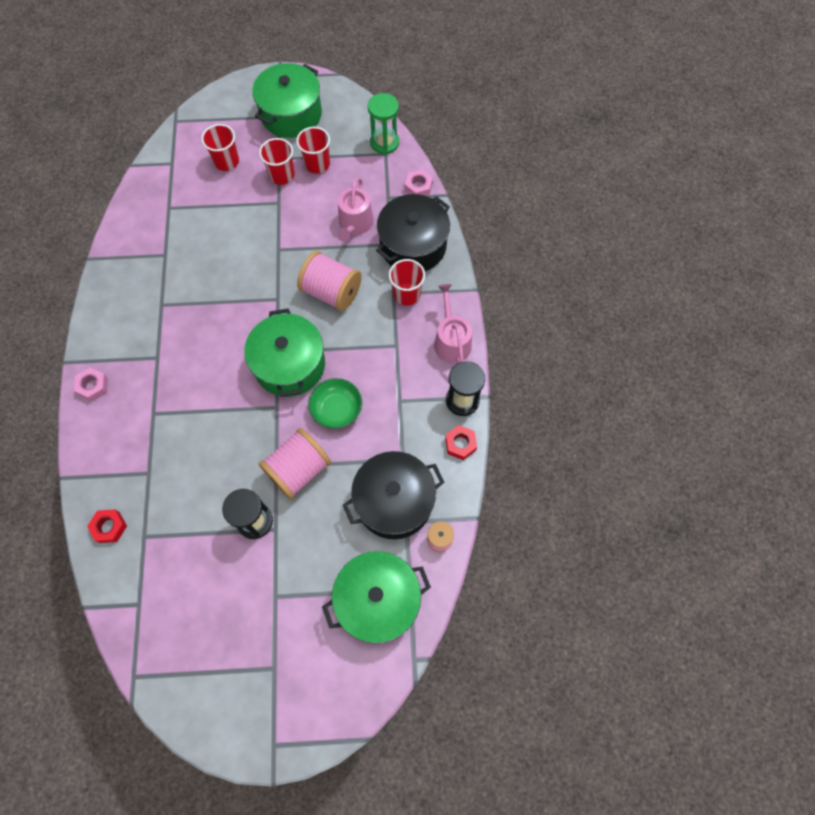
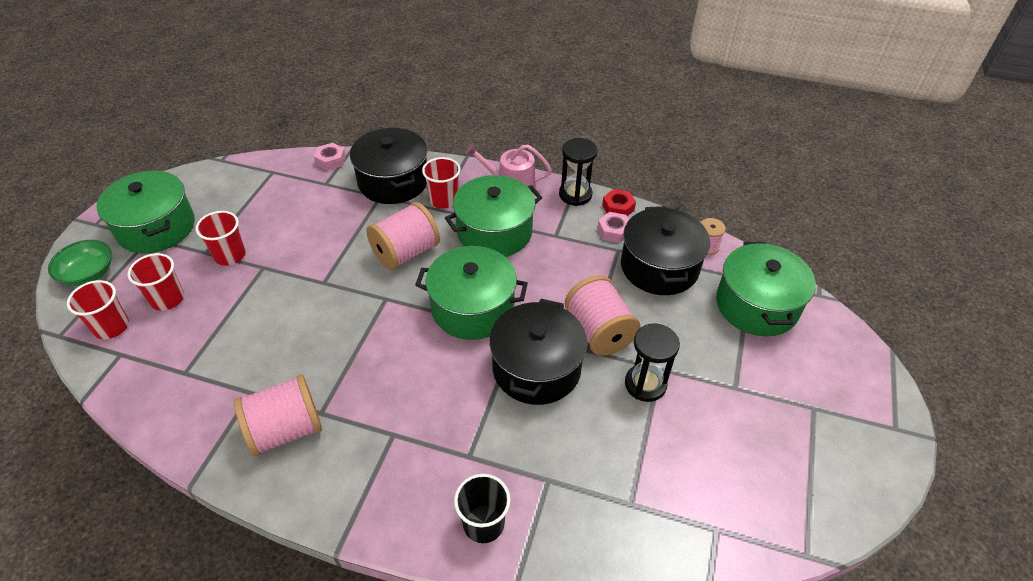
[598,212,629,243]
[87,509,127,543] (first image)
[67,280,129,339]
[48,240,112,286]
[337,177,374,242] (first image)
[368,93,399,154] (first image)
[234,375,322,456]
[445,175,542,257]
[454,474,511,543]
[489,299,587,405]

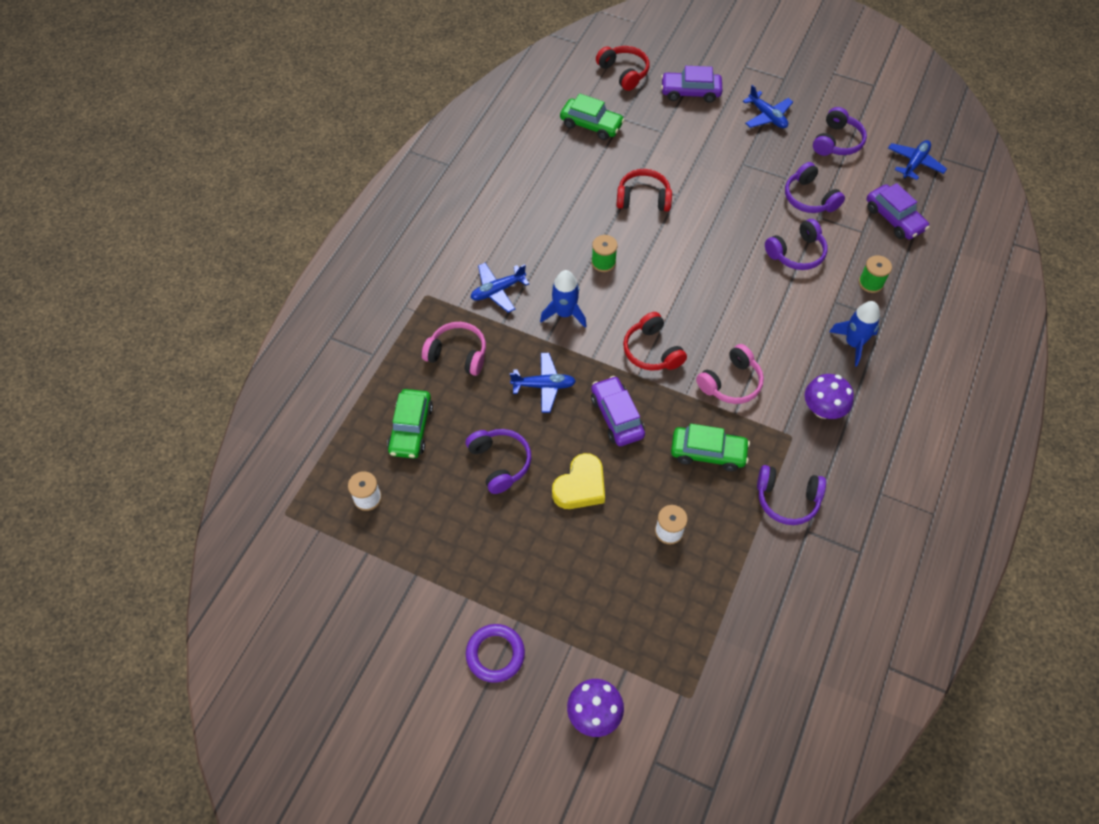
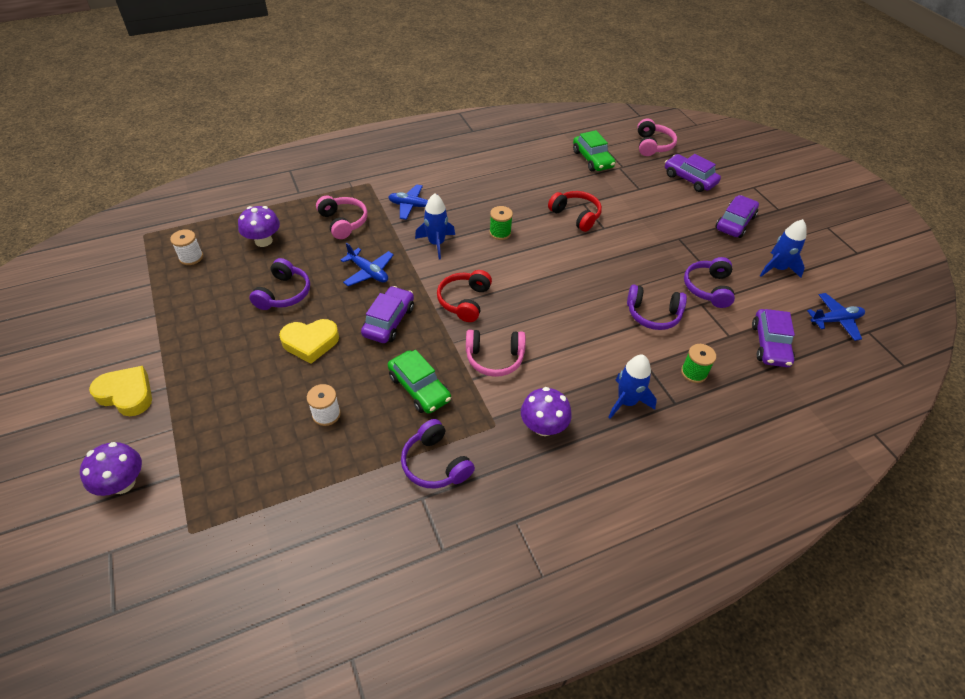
[238,206,280,247]
[89,366,152,416]
[637,119,677,156]
[715,195,759,238]
[760,219,807,278]

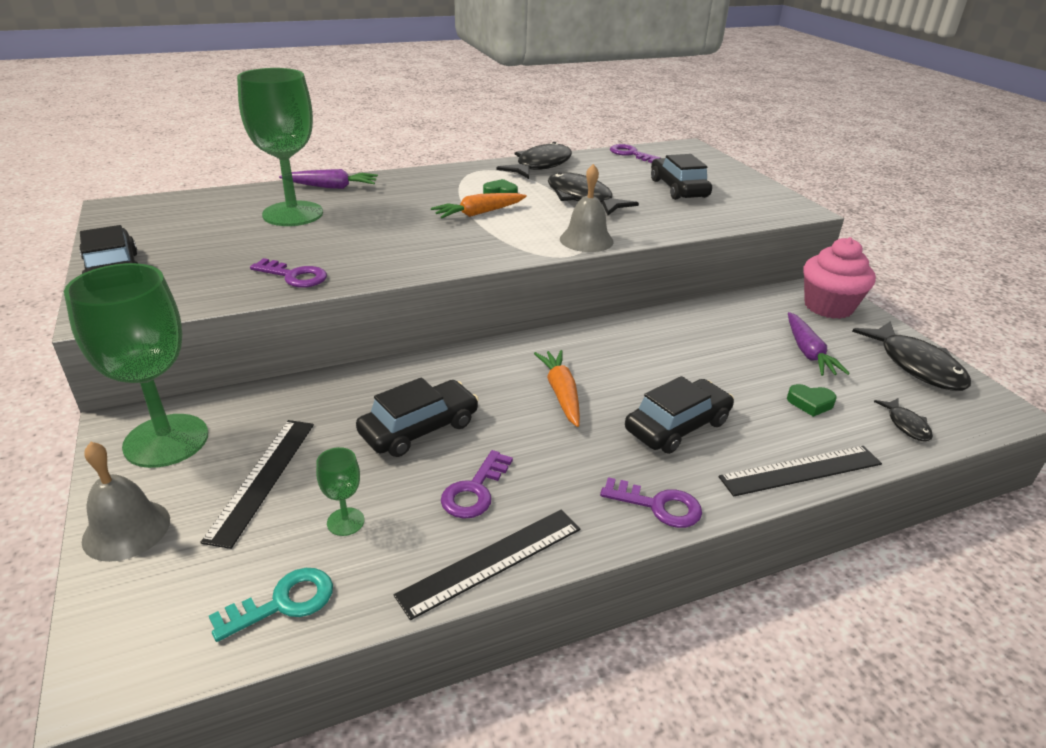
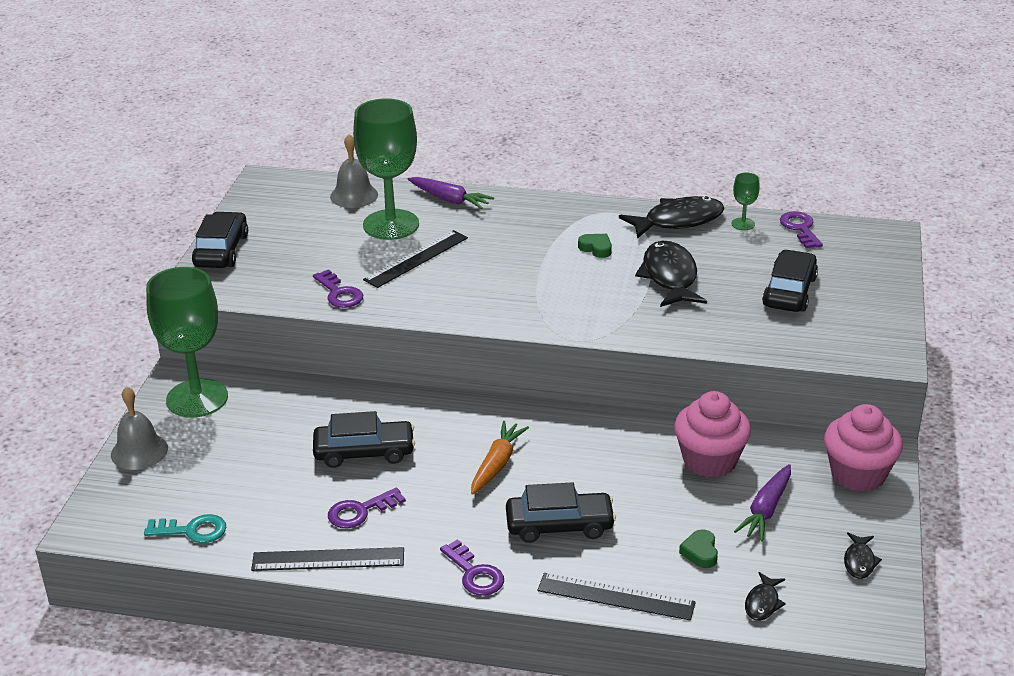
[363,230,468,288]
[732,172,760,230]
[431,193,527,219] (first image)
[330,134,378,208]
[679,529,718,568]
[844,532,882,579]
[674,391,751,478]

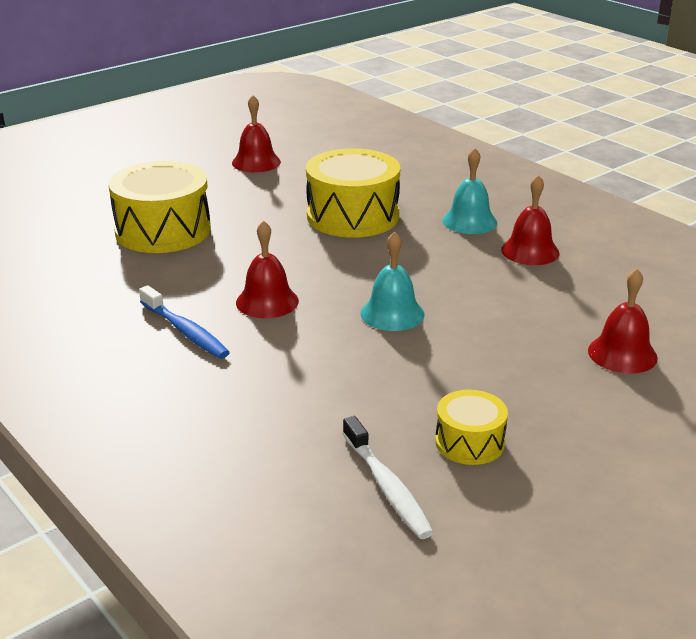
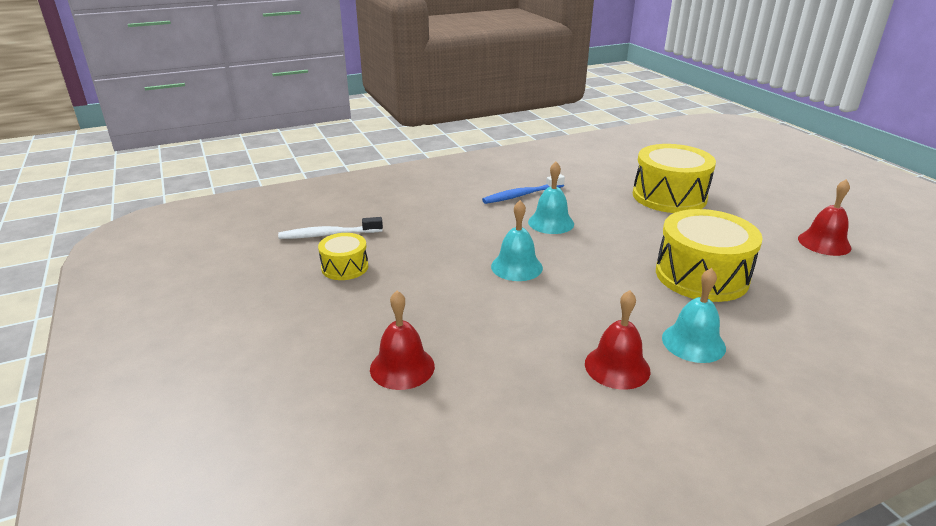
[528,162,574,234]

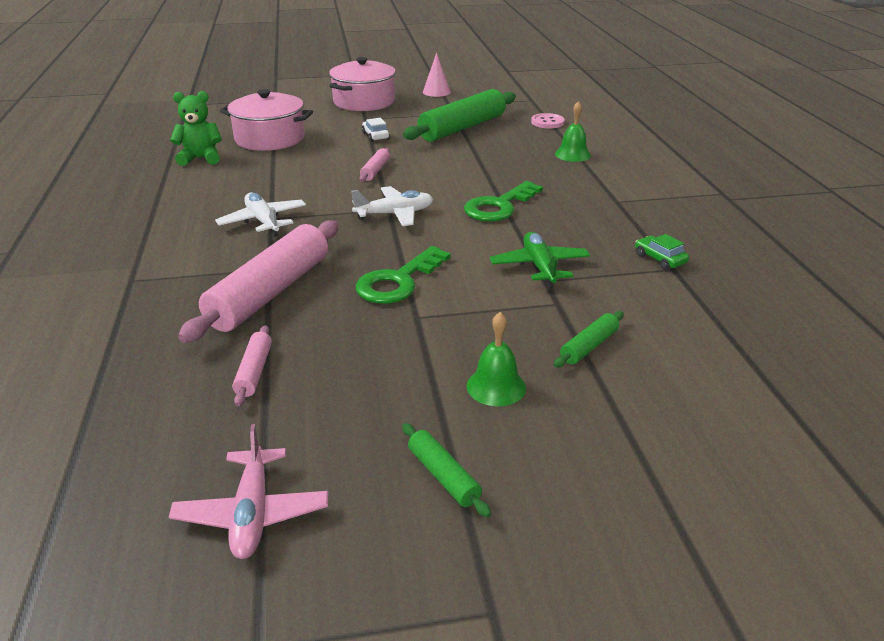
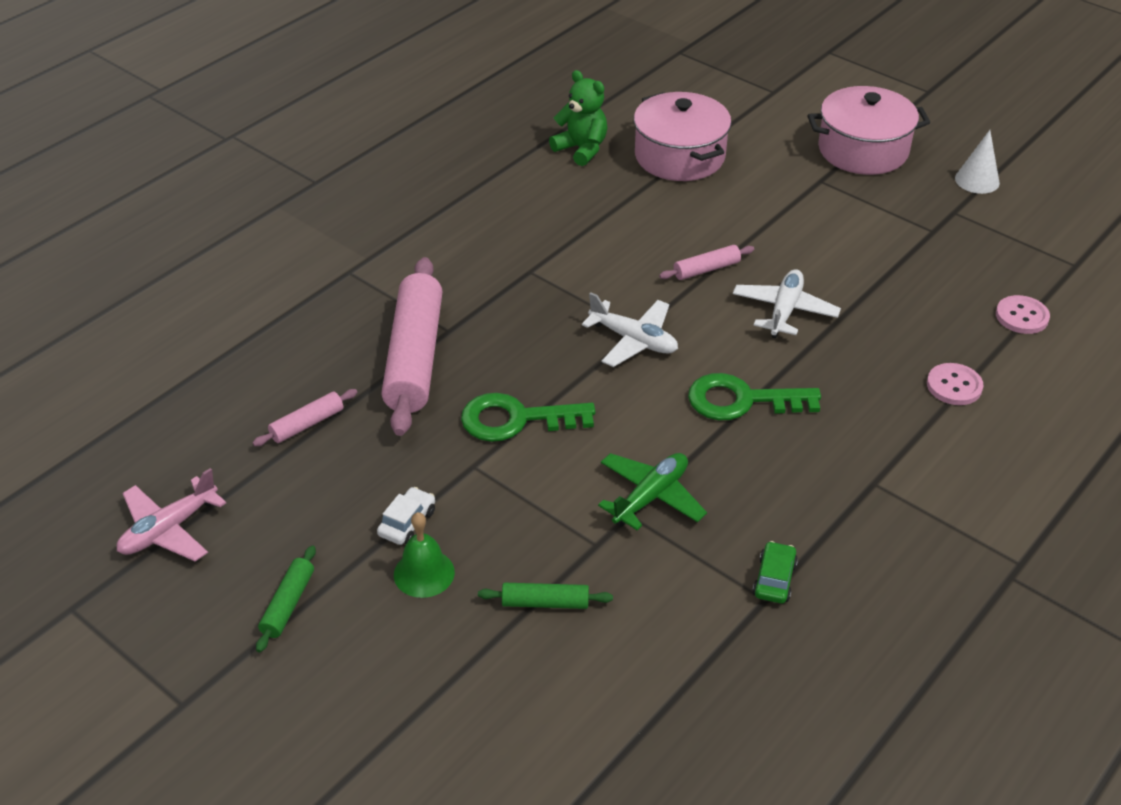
[382,257,443,436]
[733,269,841,338]
[377,487,435,545]
[403,89,516,142] (first image)
[955,130,1000,194]
[927,363,983,405]

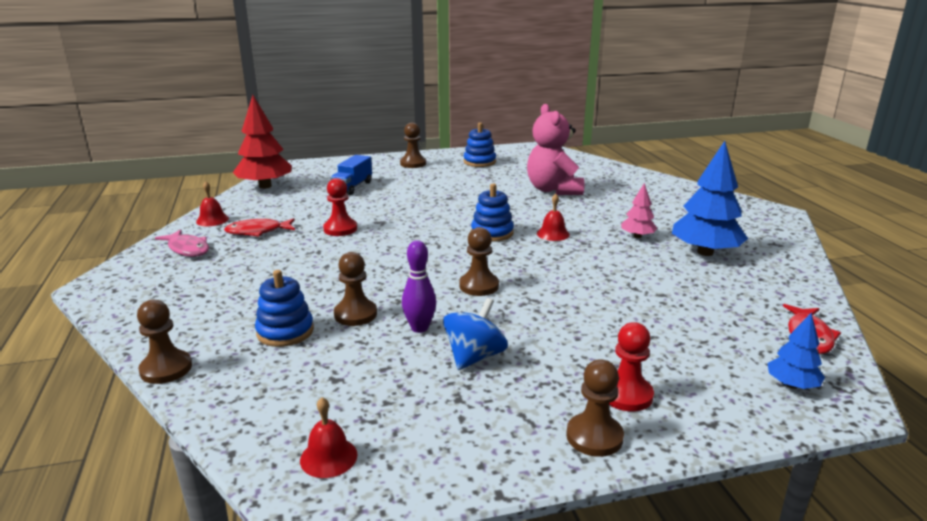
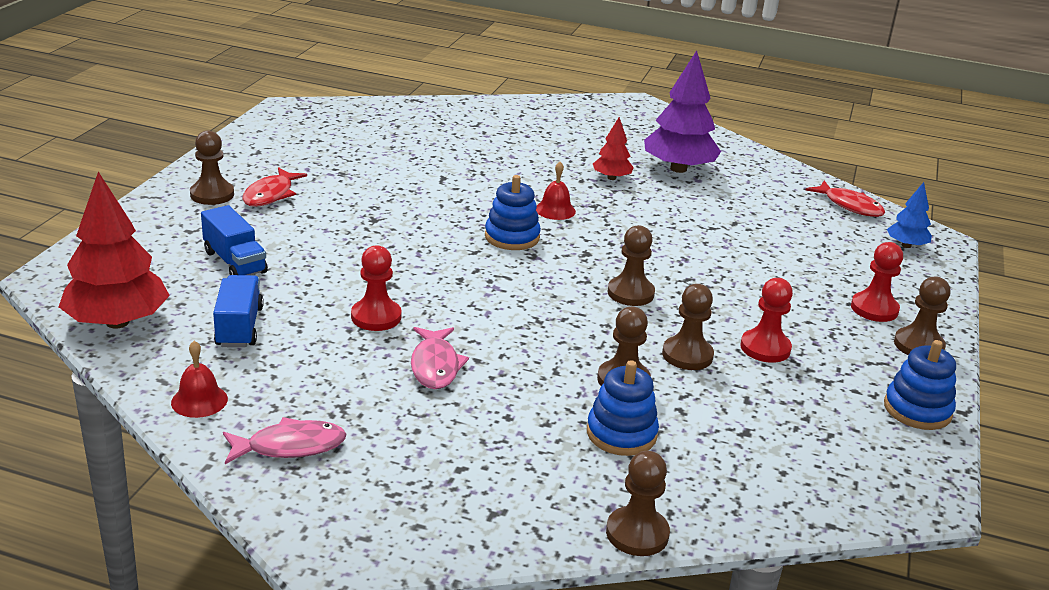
[242,167,307,207]
[300,397,357,478] (first image)
[662,284,714,370]
[740,278,793,363]
[884,340,956,430]
[527,104,584,195] (first image)
[593,117,634,180]
[644,50,721,173]
[213,275,264,348]
[411,327,469,389]

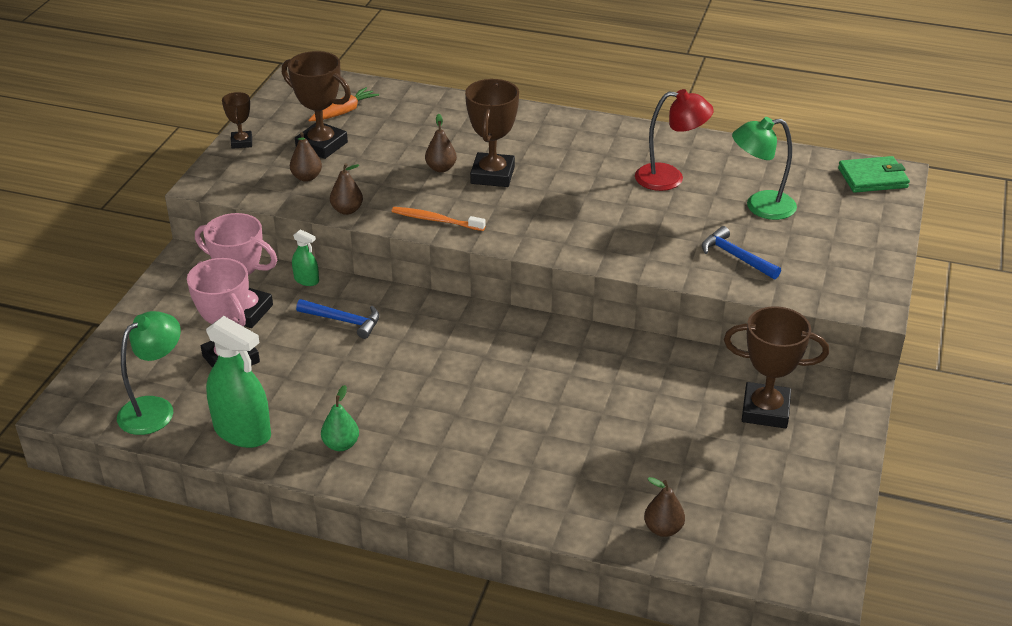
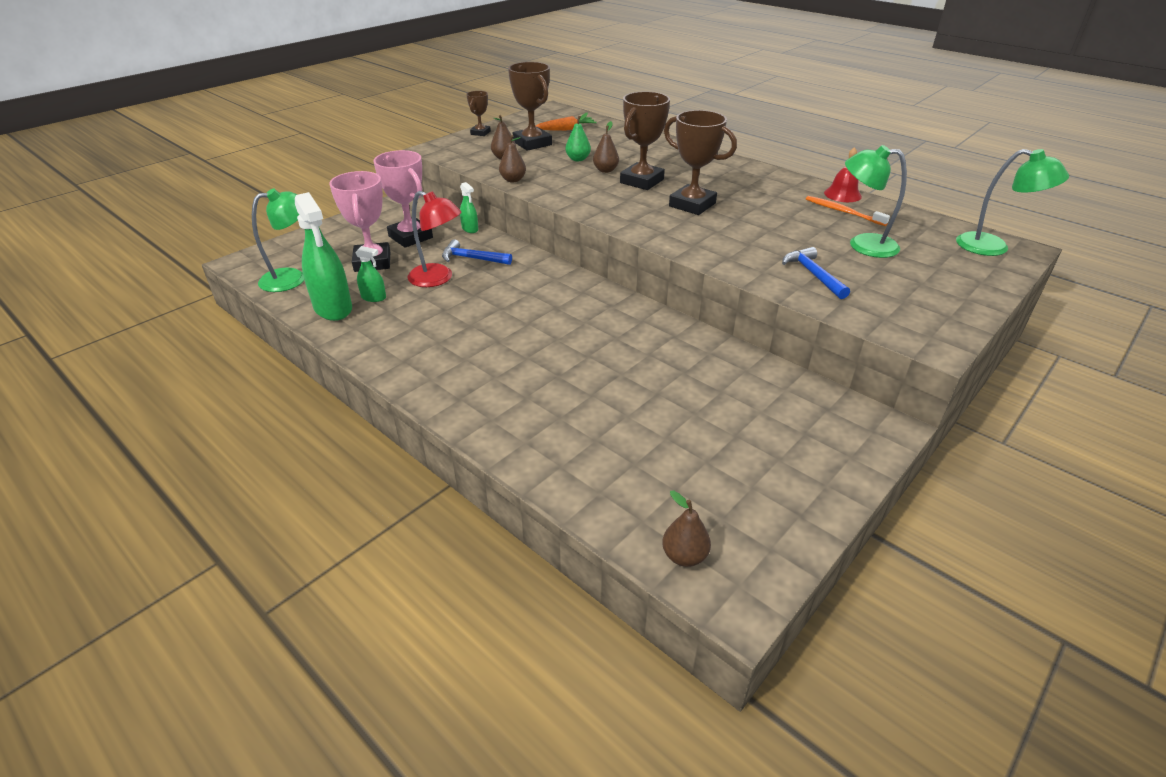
[442,240,512,265]
[565,112,591,161]
[806,196,890,226]
[407,191,462,287]
[662,490,711,567]
[664,110,737,215]
[956,149,1069,256]
[355,246,386,302]
[824,147,862,202]

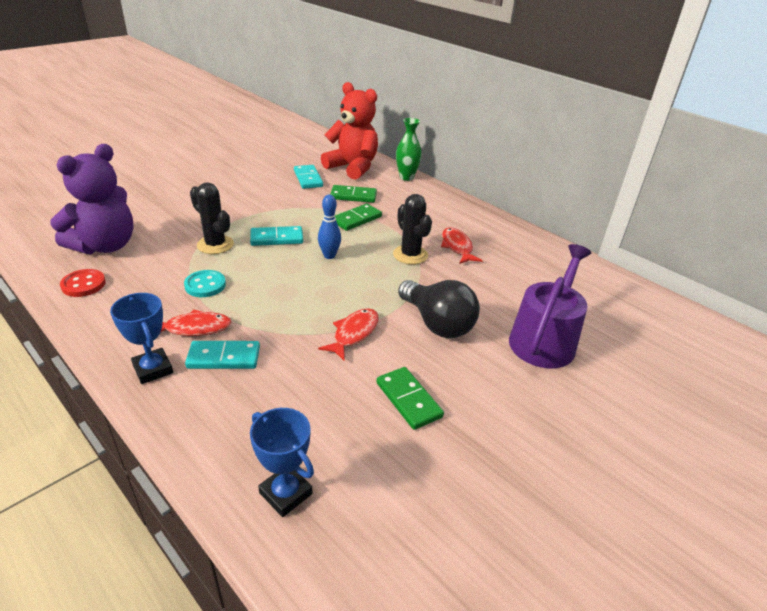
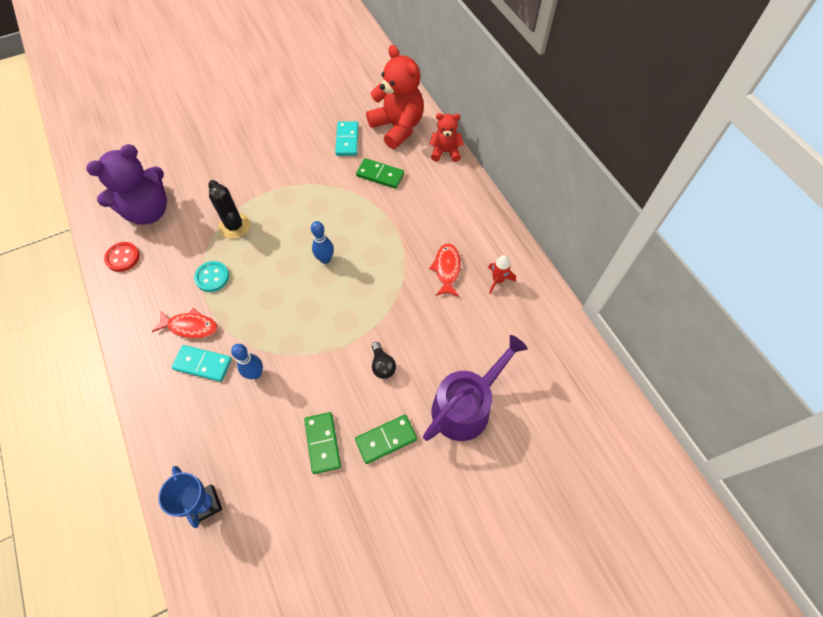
[110,293,173,384] (first image)
[250,226,303,246] (first image)
[318,308,379,361] (first image)
[355,415,417,464]
[393,194,432,264] (first image)
[429,113,464,162]
[372,342,396,379]
[231,344,263,379]
[488,255,516,294]

